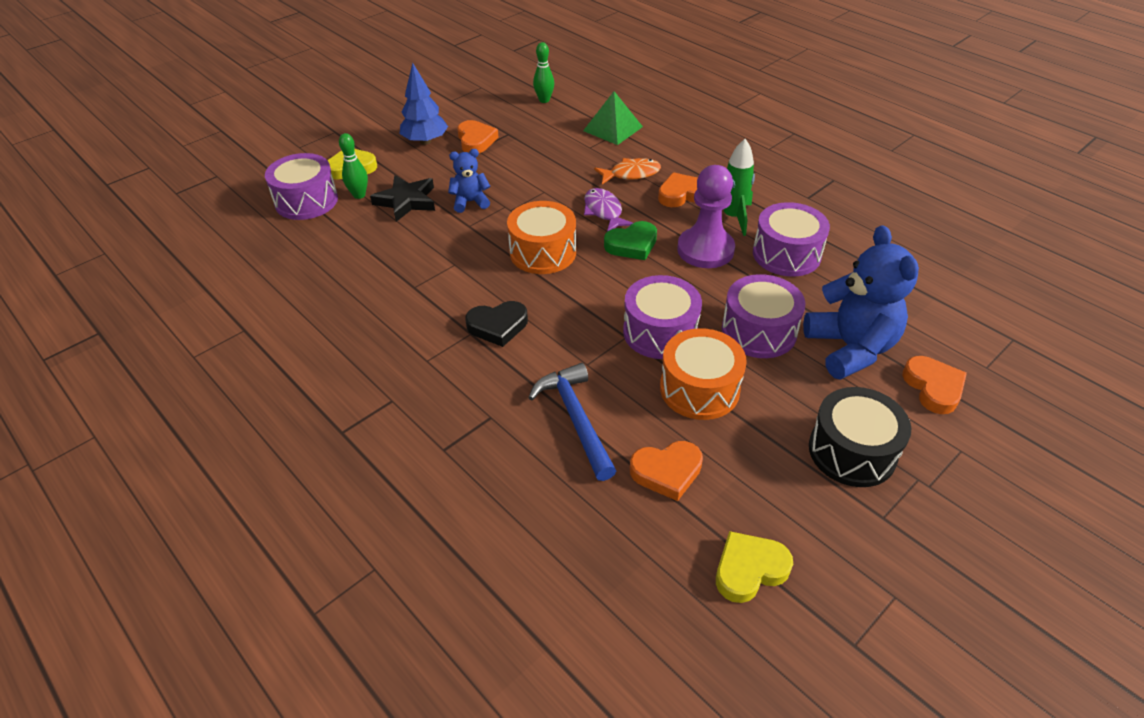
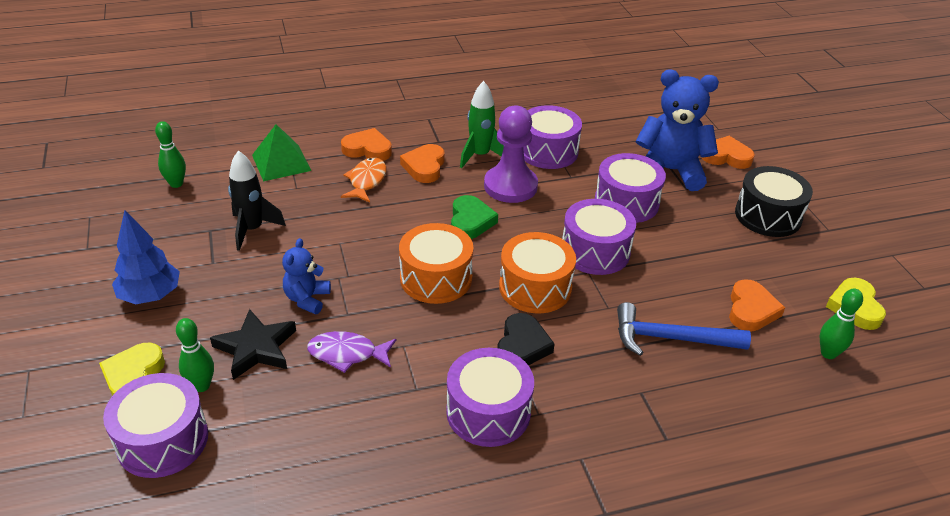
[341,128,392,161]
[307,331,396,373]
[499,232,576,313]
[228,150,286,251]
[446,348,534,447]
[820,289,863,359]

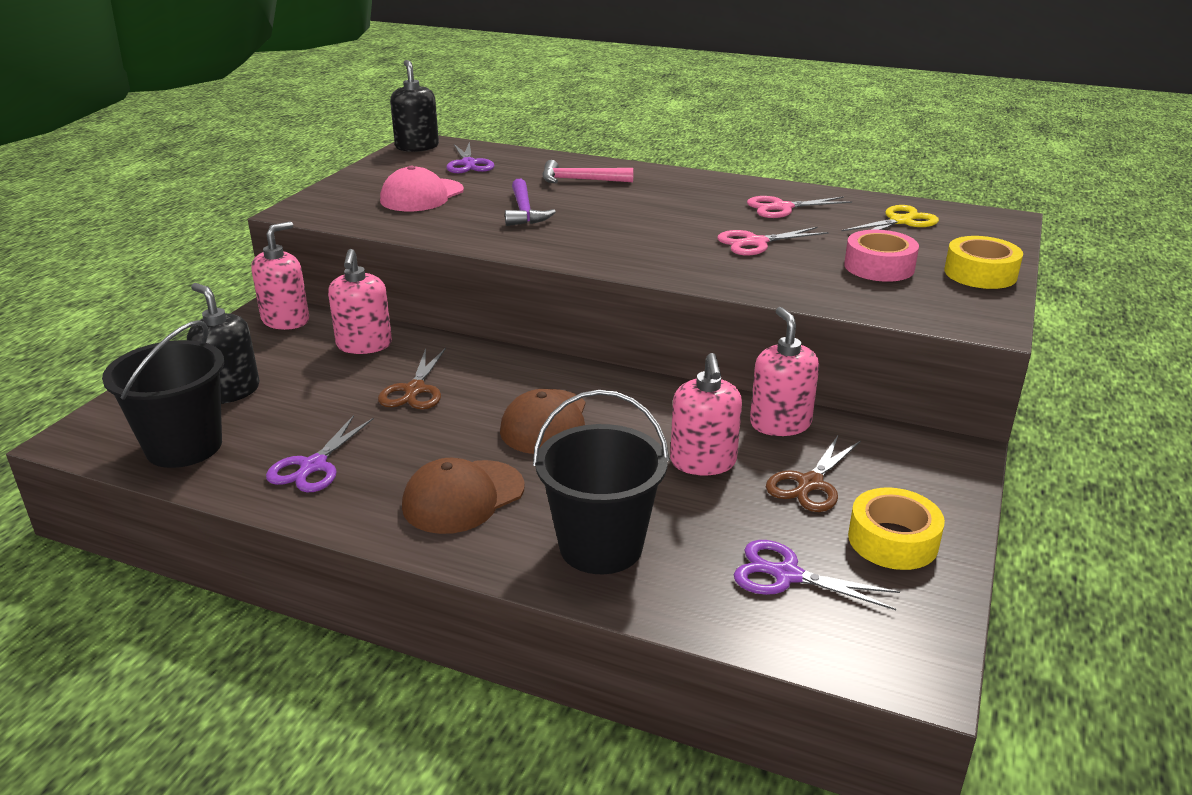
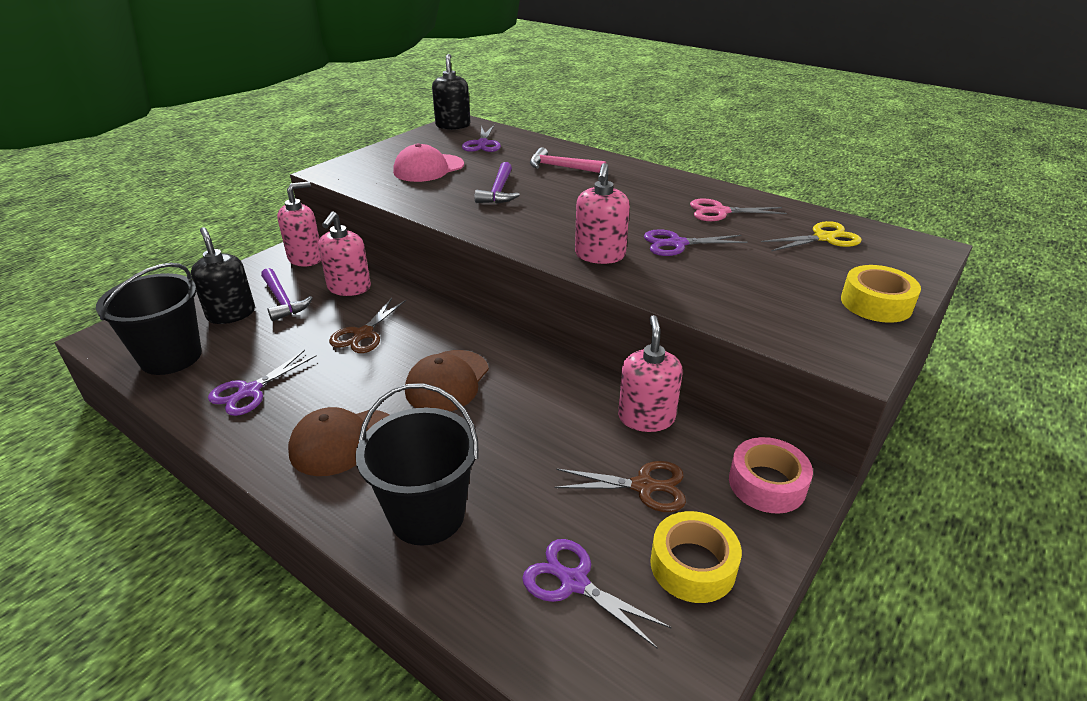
[575,163,630,264]
[644,229,748,256]
[554,461,686,512]
[729,437,813,514]
[261,268,313,321]

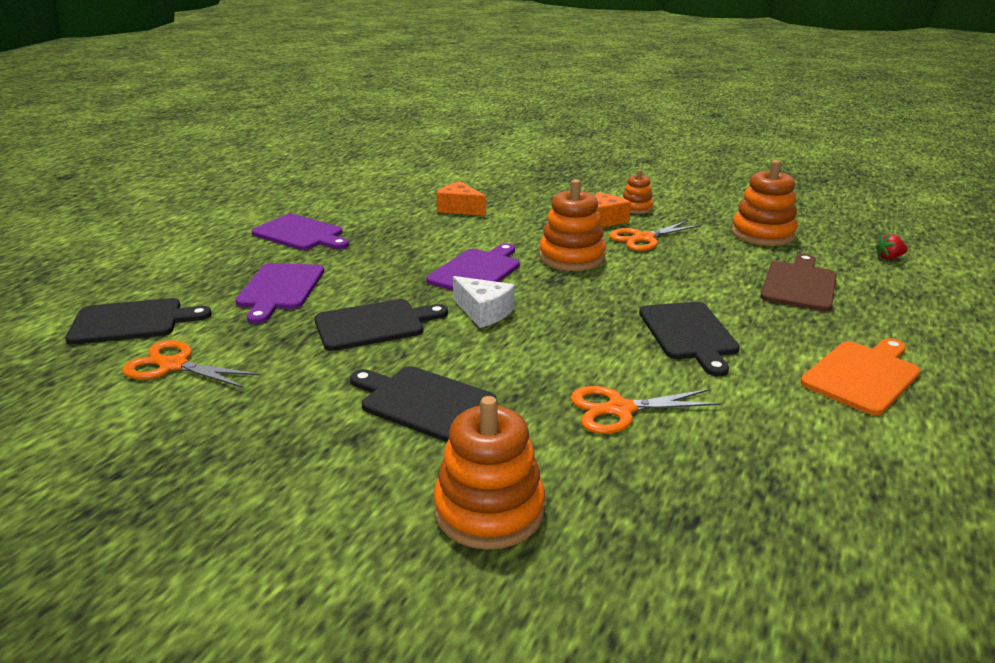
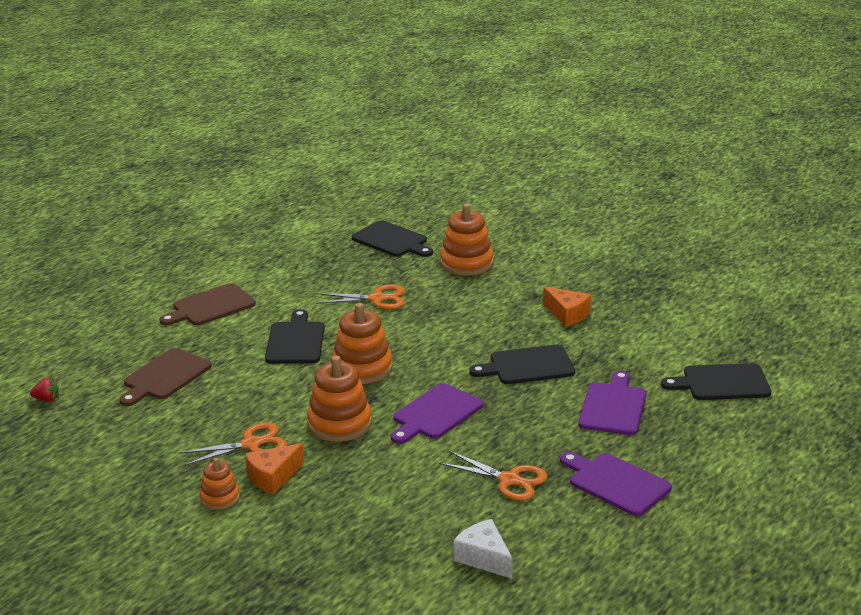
[439,451,548,501]
[352,220,433,257]
[543,287,591,327]
[453,519,513,579]
[332,303,392,384]
[159,283,256,325]

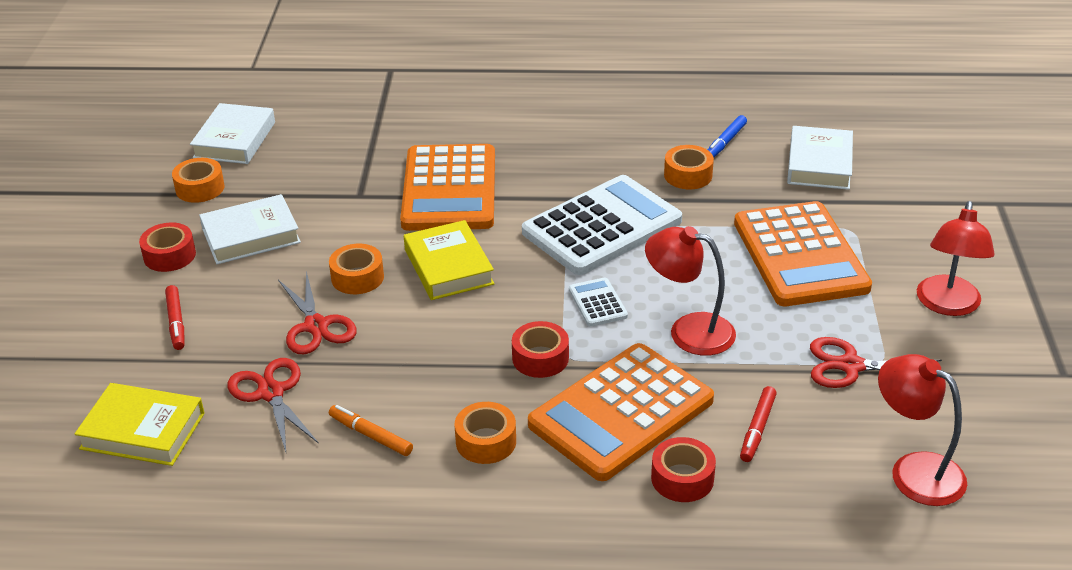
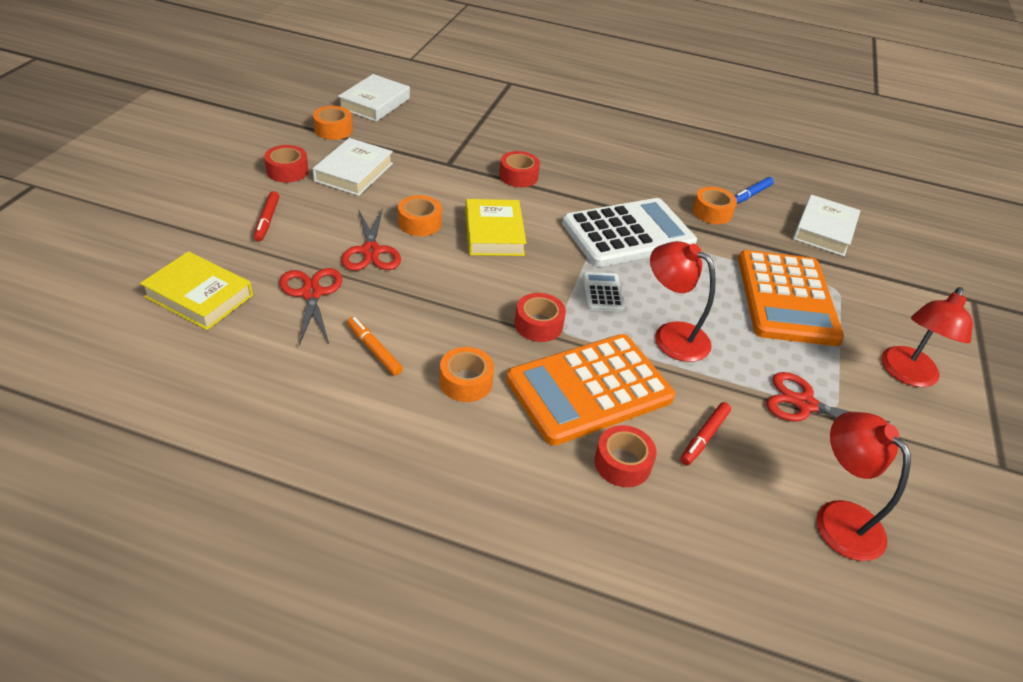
[313,138,393,196]
[499,151,540,187]

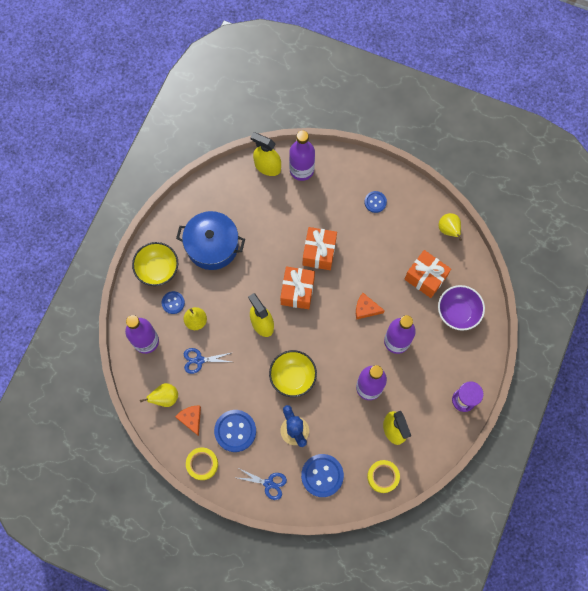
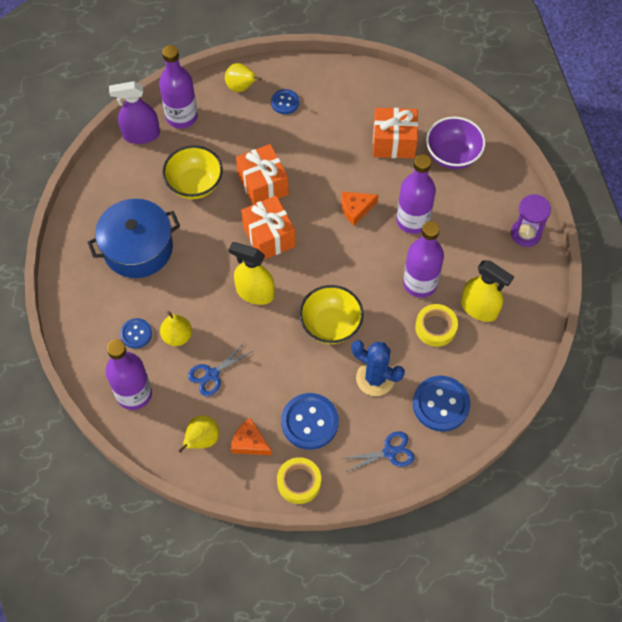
[162,145,223,199]
[109,81,160,144]
[415,304,458,347]
[225,63,262,92]

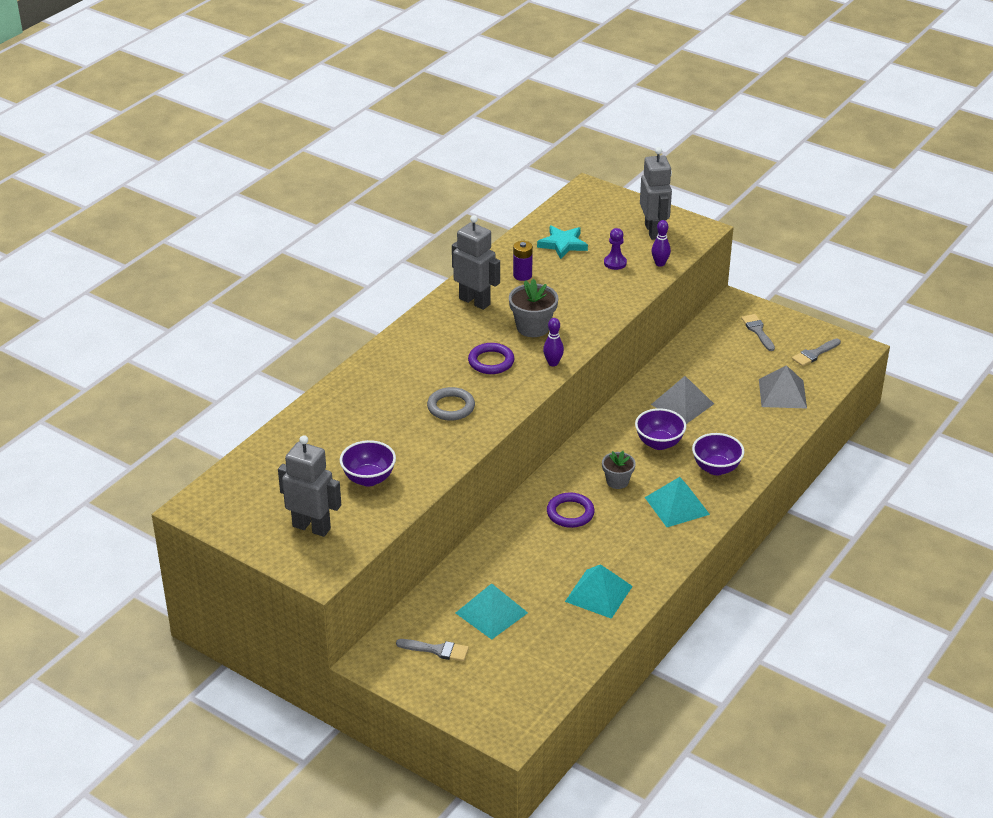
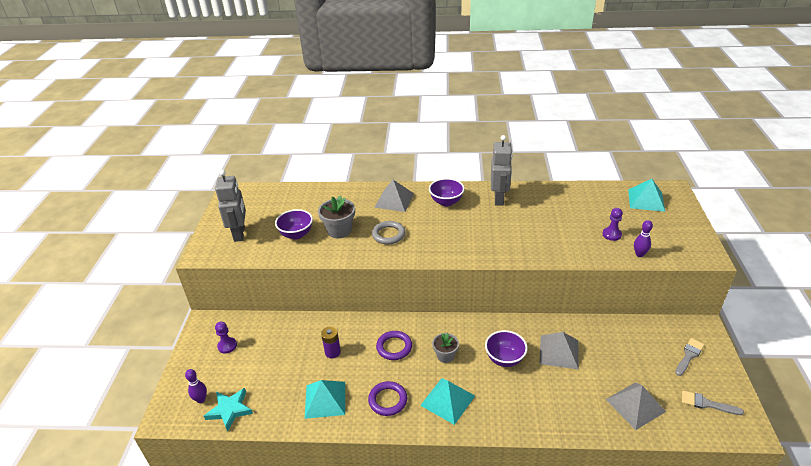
[215,322,237,353]
[628,179,665,212]
[368,381,407,416]
[318,195,355,238]
[321,327,341,358]
[204,388,253,432]
[185,369,207,403]
[640,147,672,240] (first image)
[429,178,465,206]
[374,180,414,212]

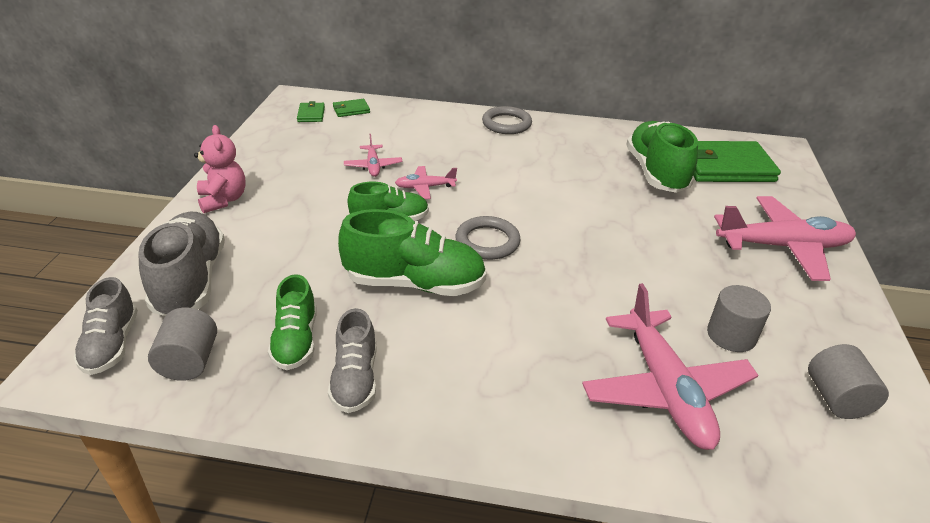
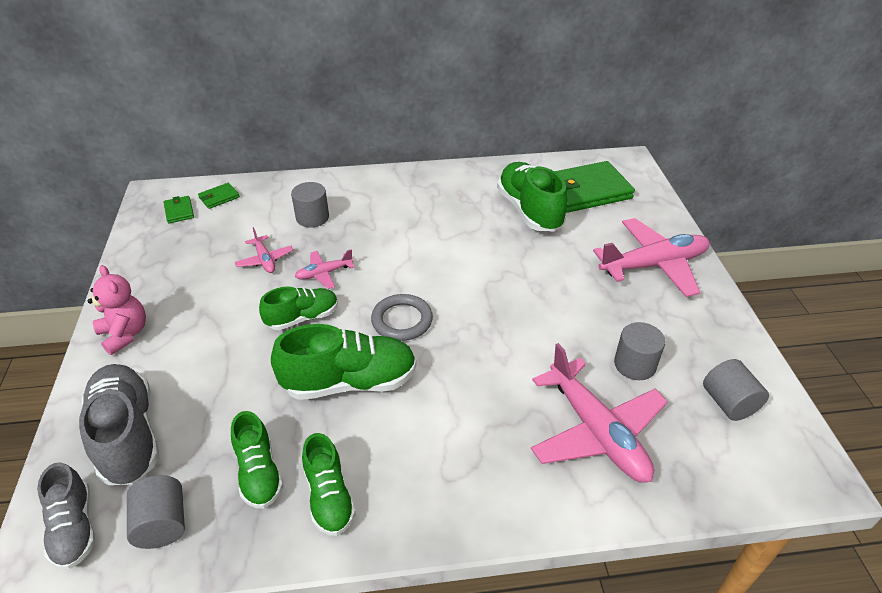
[302,433,356,536]
[482,106,532,134] (first image)
[291,182,329,228]

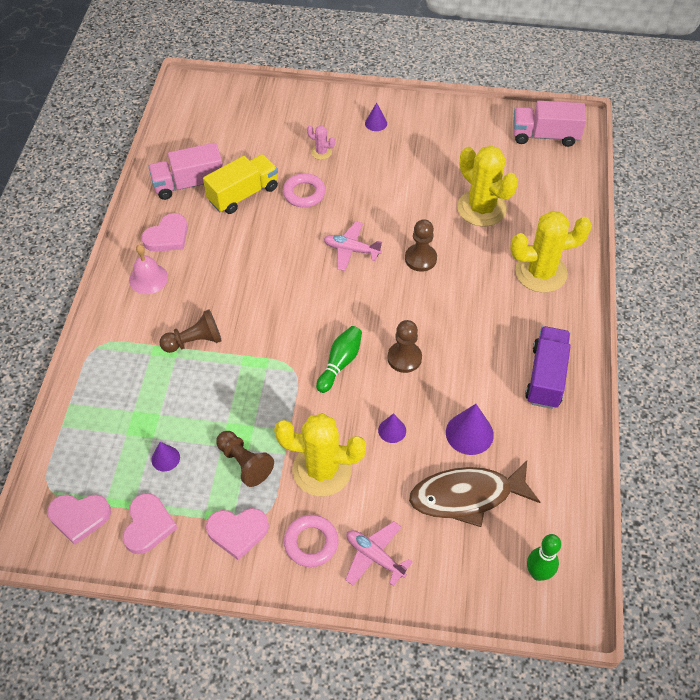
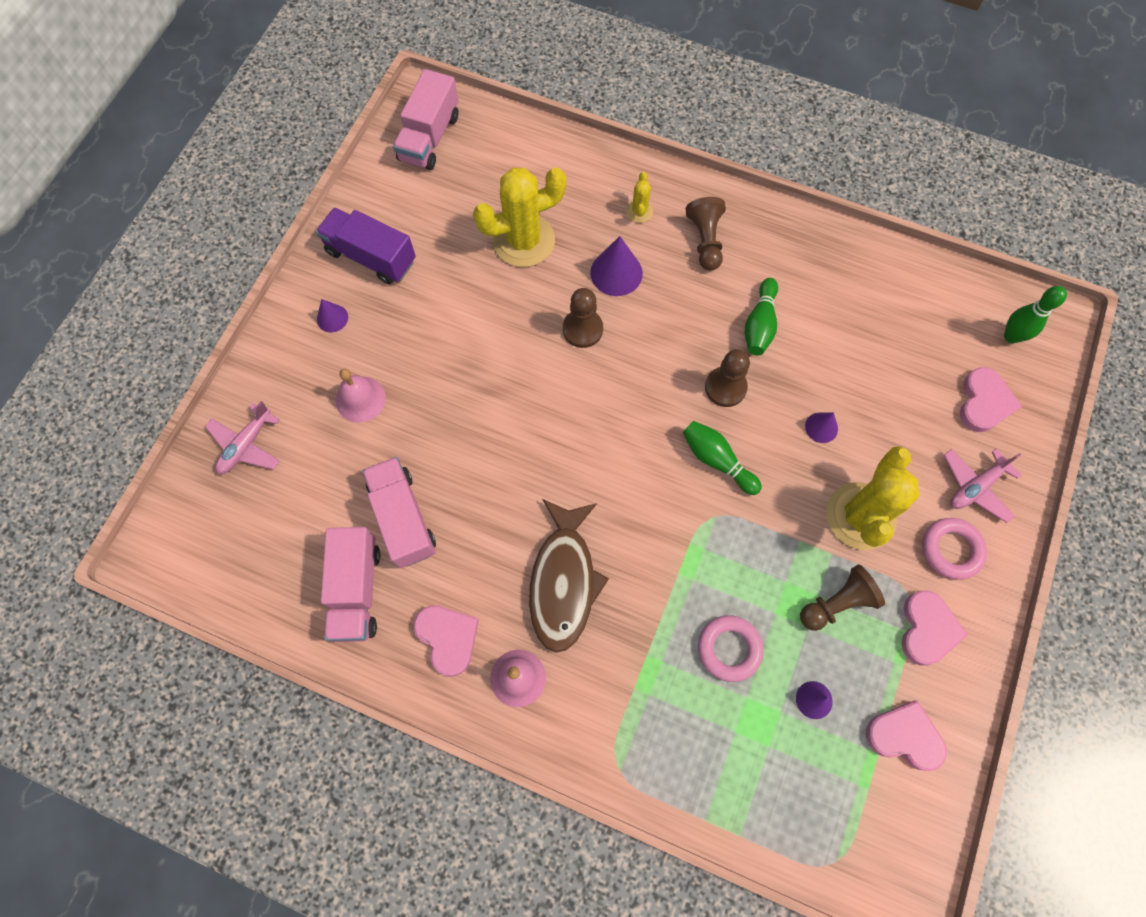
[960,367,1022,432]
[686,197,726,271]
[362,457,436,568]
[698,615,763,682]
[336,369,386,423]
[205,401,280,474]
[529,499,609,653]
[590,236,643,296]
[626,172,653,223]
[316,207,416,284]
[745,278,778,355]

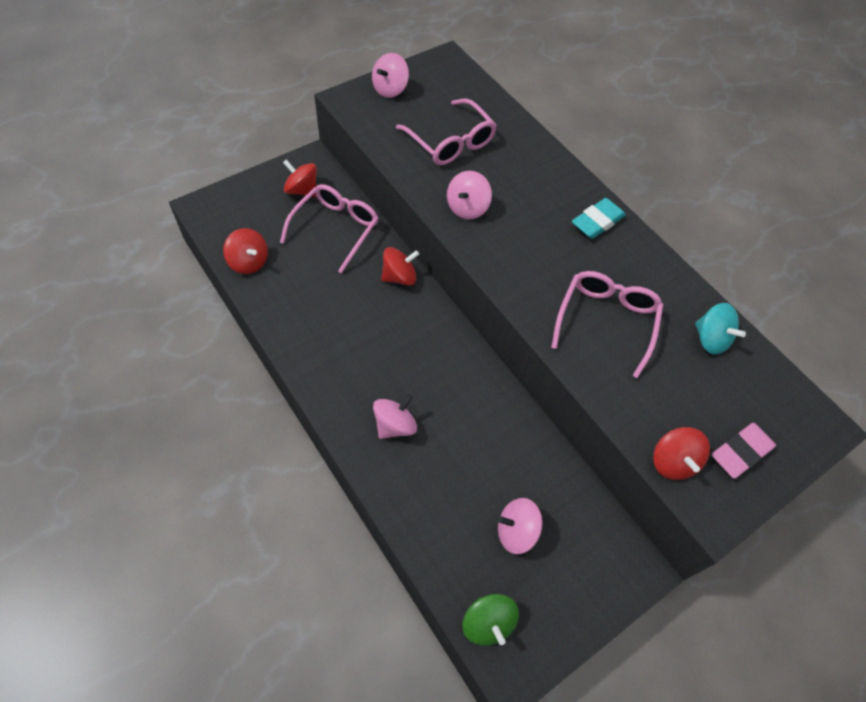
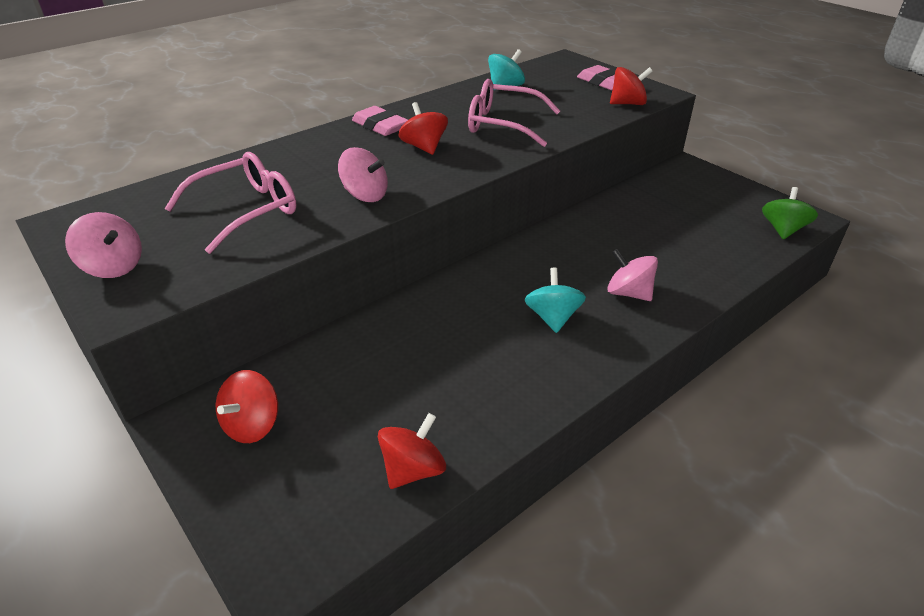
[280,184,379,273] (first image)
[398,102,448,155]
[762,187,818,239]
[498,498,542,554] (first image)
[352,106,408,136]
[525,268,586,333]

